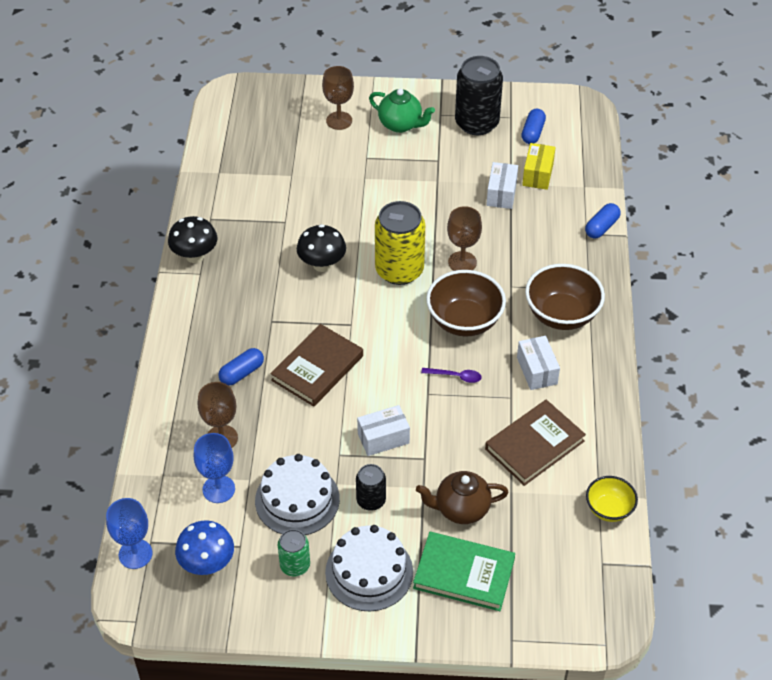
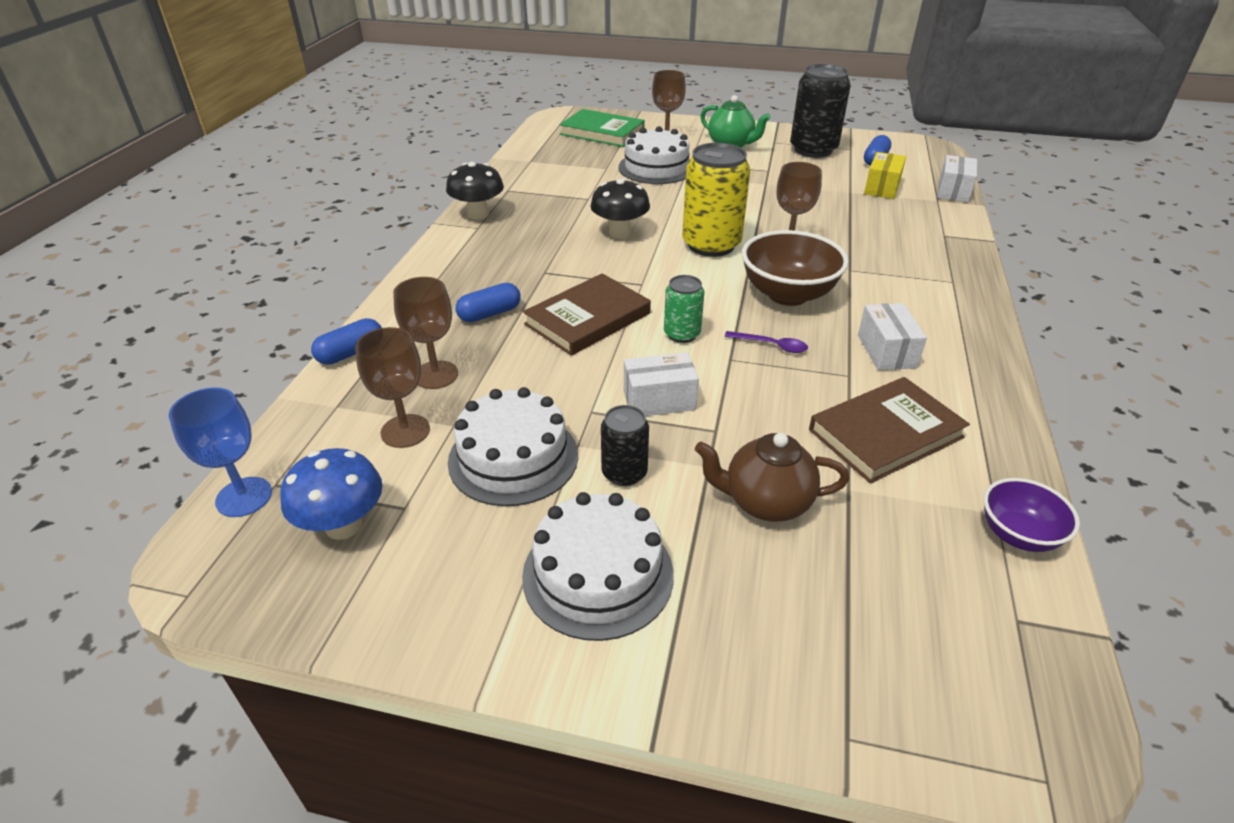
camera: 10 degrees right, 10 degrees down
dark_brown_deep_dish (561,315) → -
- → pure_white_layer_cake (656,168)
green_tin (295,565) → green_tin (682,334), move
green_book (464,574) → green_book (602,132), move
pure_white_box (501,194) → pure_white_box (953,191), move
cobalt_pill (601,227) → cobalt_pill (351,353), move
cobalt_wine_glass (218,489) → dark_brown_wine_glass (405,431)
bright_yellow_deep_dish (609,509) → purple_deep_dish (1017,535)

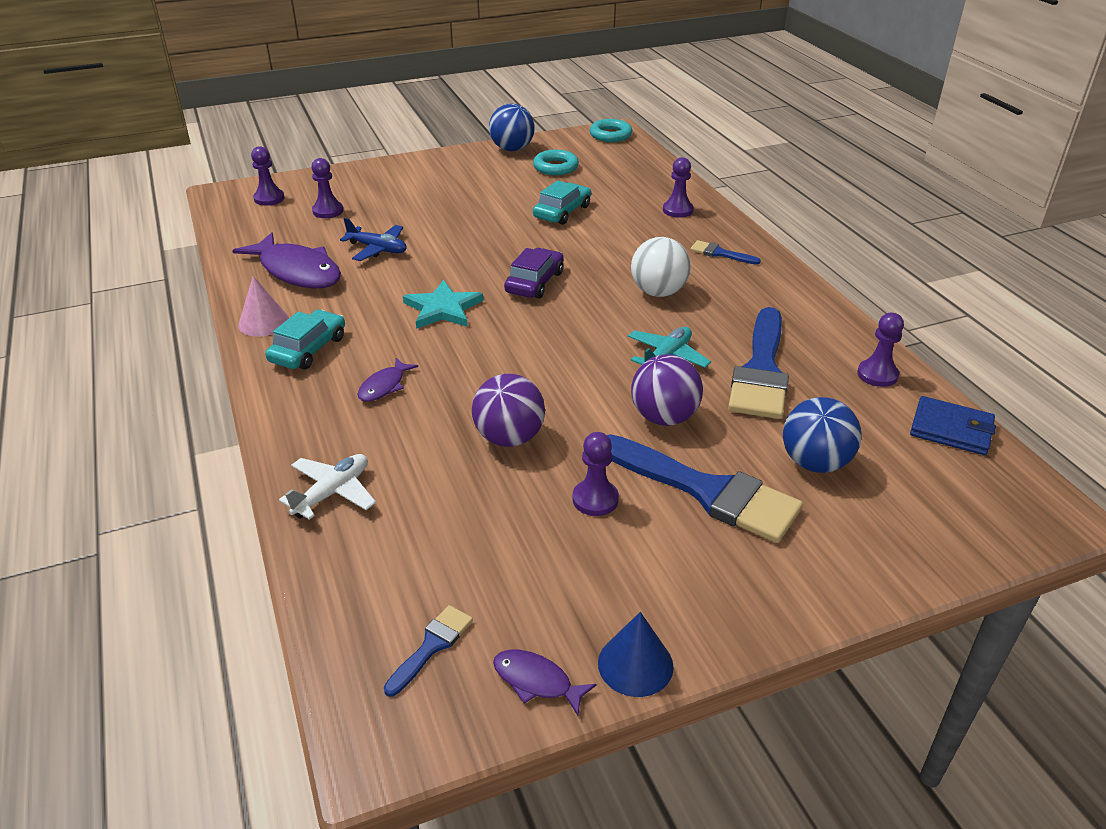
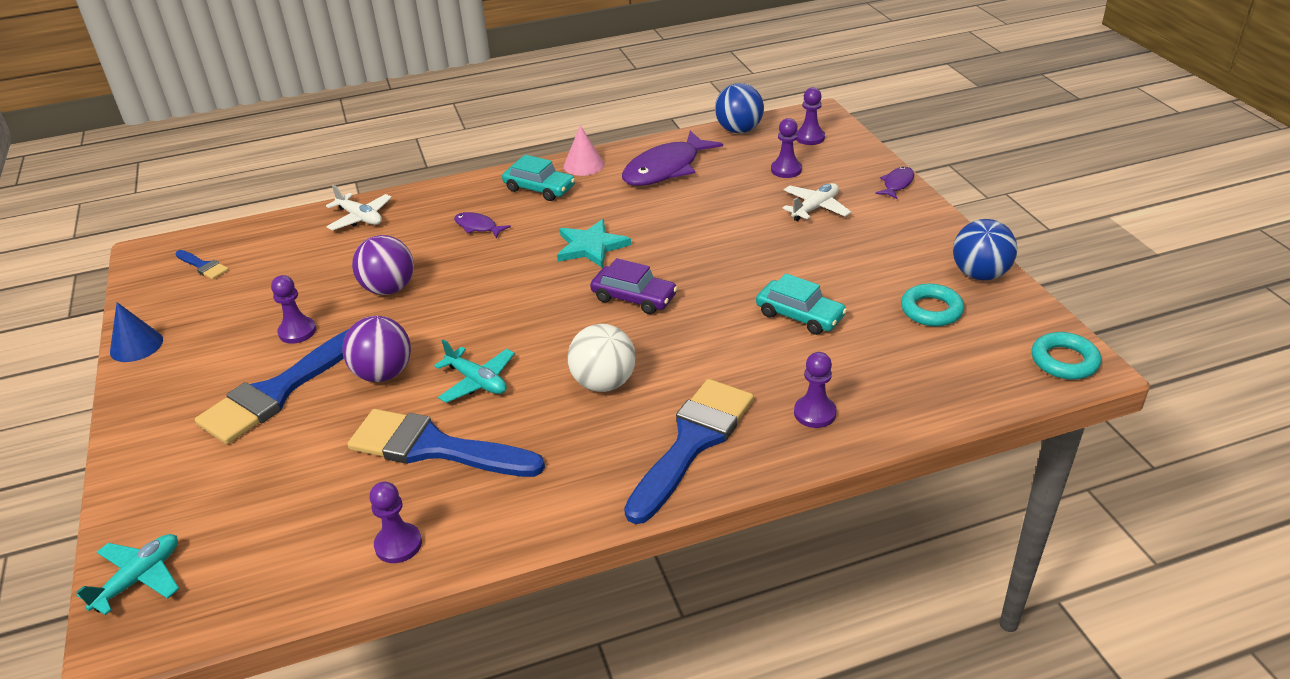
camera: 95 degrees right, 0 degrees up
cobalt_toy_plane (378,249) → -
cobalt_card_wallet (951,429) → -
- → turquoise_toy_plane (139,579)
- → pure_white_toy_plane (815,208)
purple_toy_fish (536,681) → purple_toy_fish (897,184), move
cobalt_sphere (815,463) → cobalt_sphere (739,130), move
cobalt_brush (720,253) → cobalt_brush (692,442), x2.20

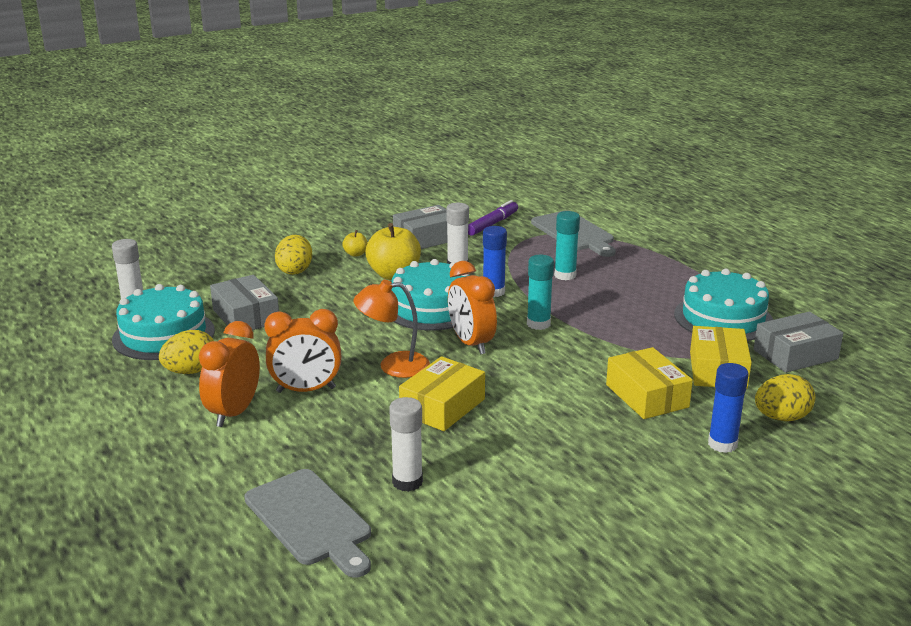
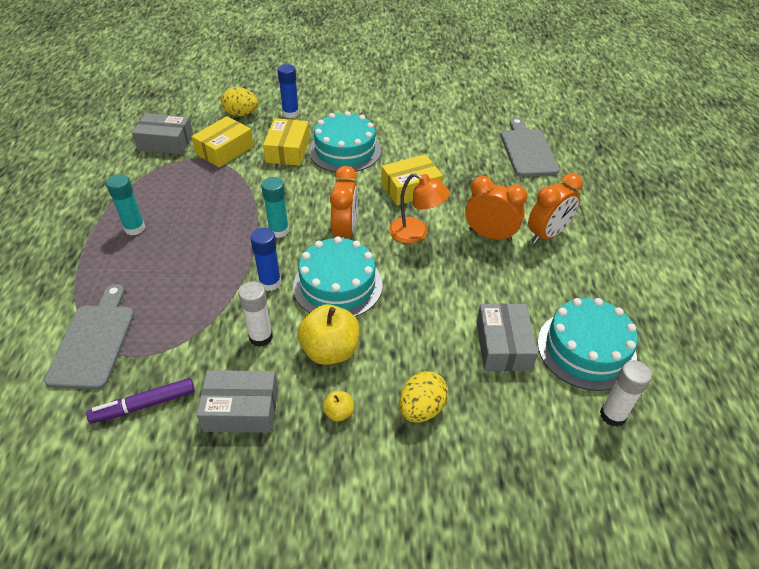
camera: 150 degrees left, 20 degrees up
bright_yellow_egg (190,371) → -
pure_white_stick_of_glue (407,482) → -
turquoise_stick_of_glue (565,275) → turquoise_stick_of_glue (135,228), move
turquoise_layer_cake (723,318) → turquoise_layer_cake (345,150), move

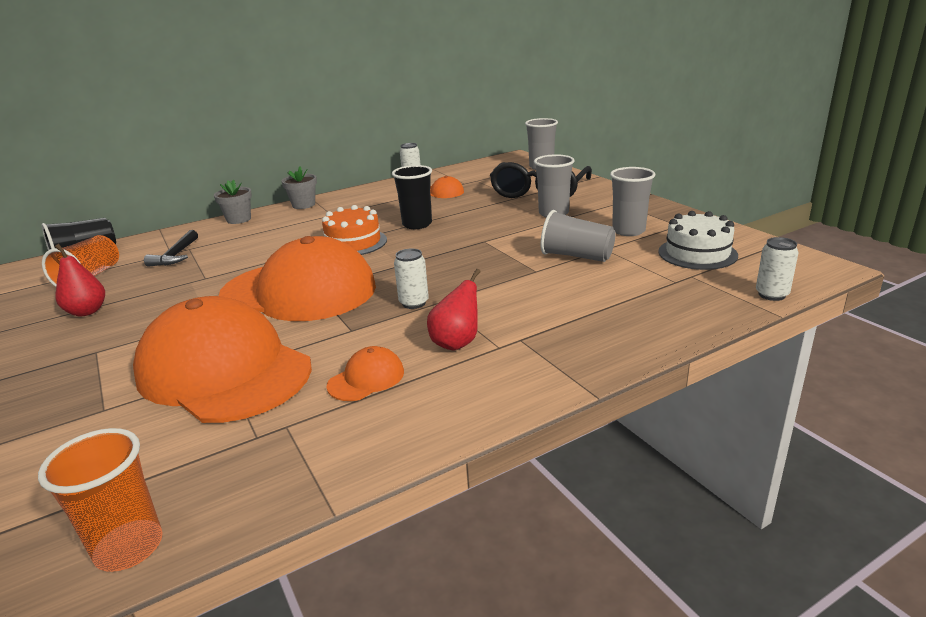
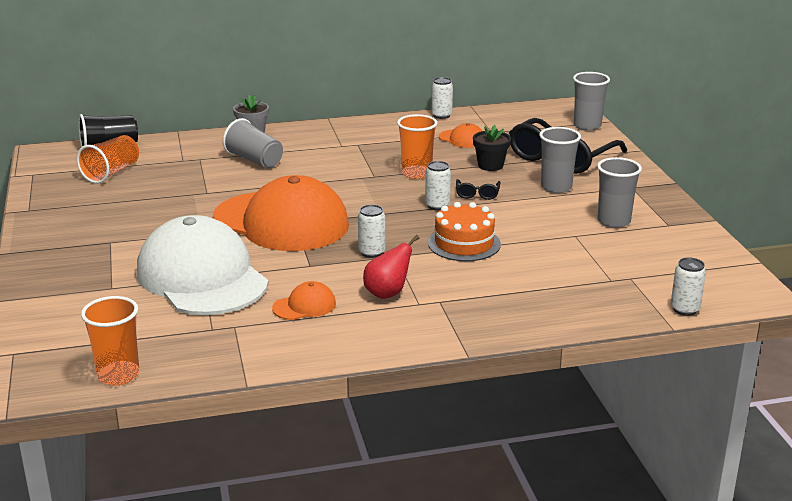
camera: 15 degrees right, 0 degrees up
scarlet_toy_pear (87,311) → -
jet-black_carpenter's_hammer (176,255) → -
gray_potted_plant (303,205) → -
pure_white_layer_cake (697,253) → -
- → pure_white_tin (437,206)
- → jet-black_spectacles (477,194)
- → jet-black_potted_plant (490,165)
orange-coloured_layer_cake (353,243) → orange-coloured_layer_cake (464,243), move
gray_tumbler (576,256) → gray_tumbler (255,160), move
orange-coloured_peaked_cap (224,370) → pure_white_peaked_cap (202,277)
jet-black_tumbler (417,224) → orange-coloured_tumbler (416,173)

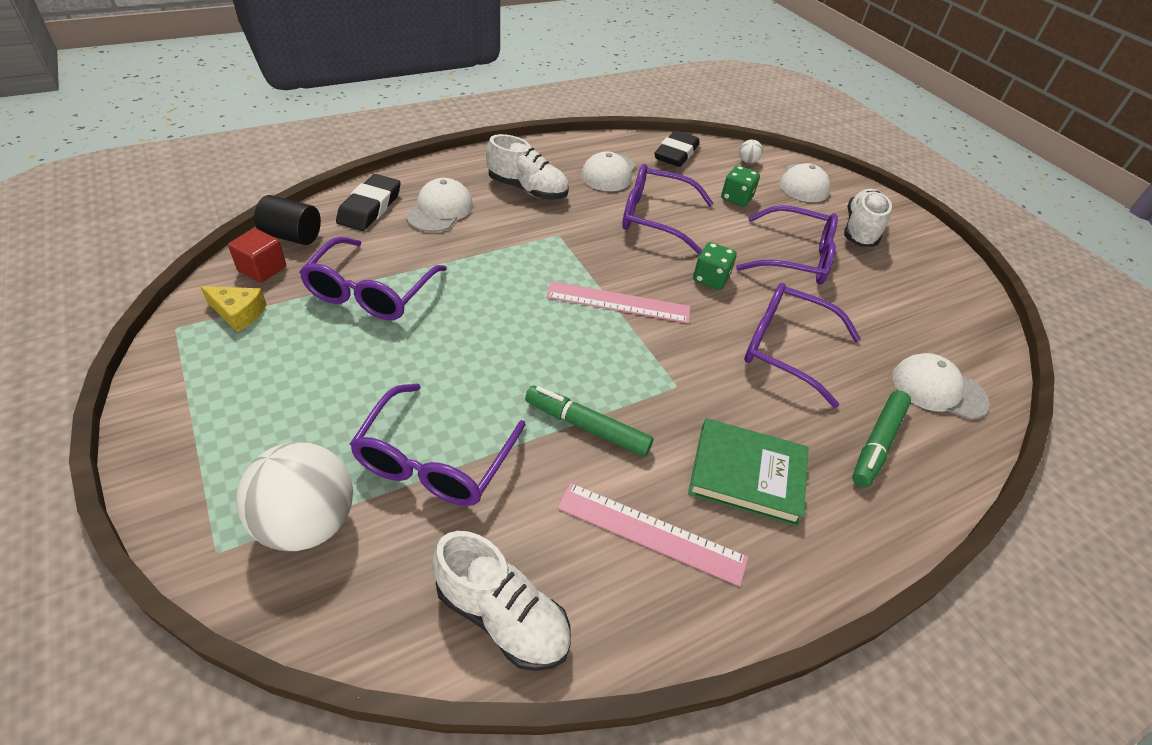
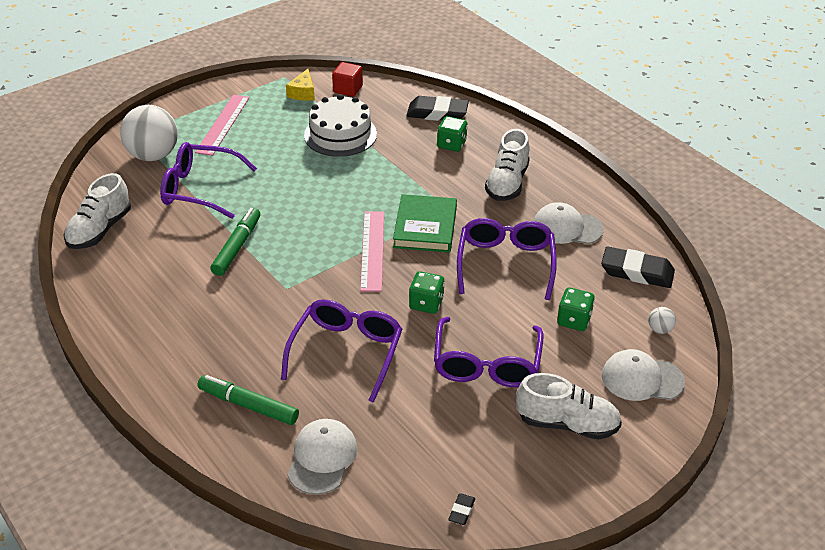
camera: 85 degrees right, 5 degrees down
jet-black_cylinder (292,236) → -
- → jet-black_gum_eraser (461,511)
pink_straightedge (651,532) → pink_straightedge (223,124), move
green_book (747,475) → green_book (425,227), move
purple_spectacles (370,292) → pure_white_layer_cake (340,135)
pure_white_peaked_cap (440,210) → green_game_die (451,144)

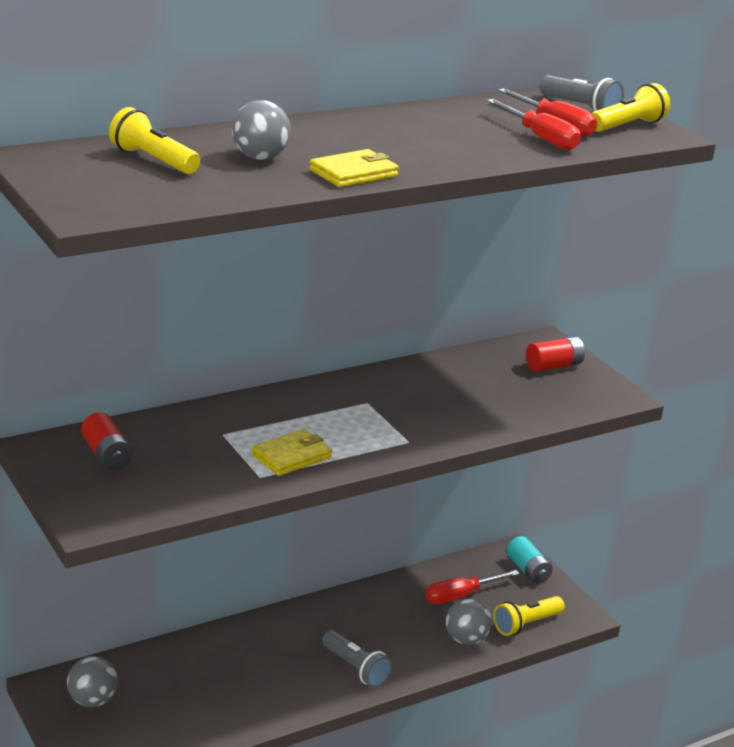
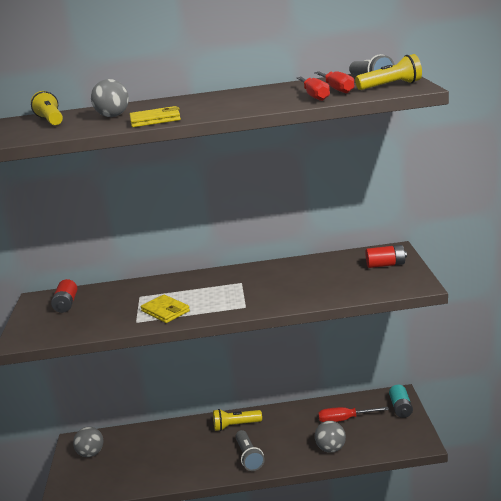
camera: 30 degrees right, 5 degrees down
bright_yellow_flashlight (526,624) → bright_yellow_flashlight (235,425), move
bright_yellow_card_wallet (291,456) → bright_yellow_card_wallet (165,311), 60 degrees clockwise

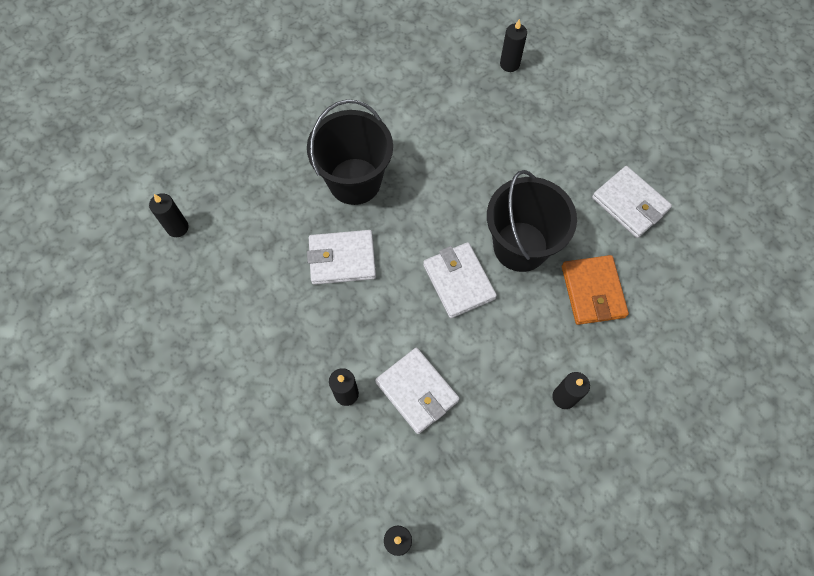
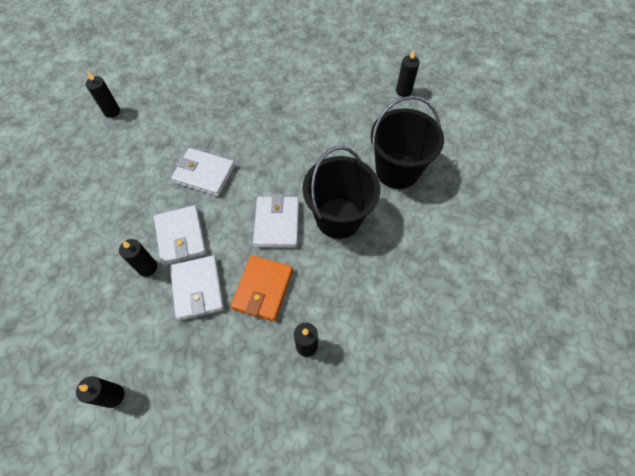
camera: 25 degrees right, 5 degrees down
jet-black_pail (354,181) → jet-black_pail (397,170), move
orange-coloured_card_wallet (592,291) → orange-coloured_card_wallet (263,289), move
pure_white_card_wallet (630,204) → pure_white_card_wallet (181,237), move

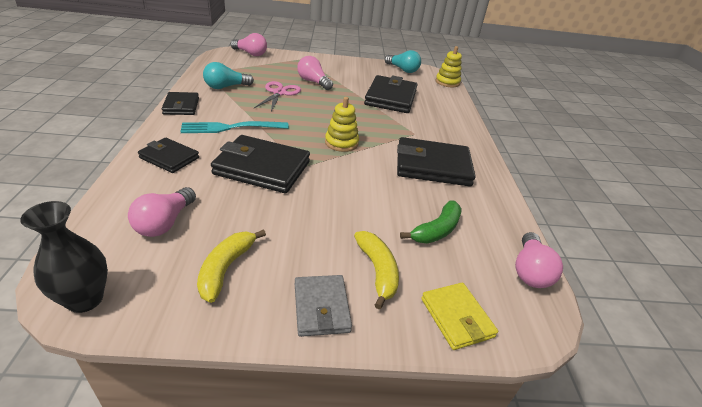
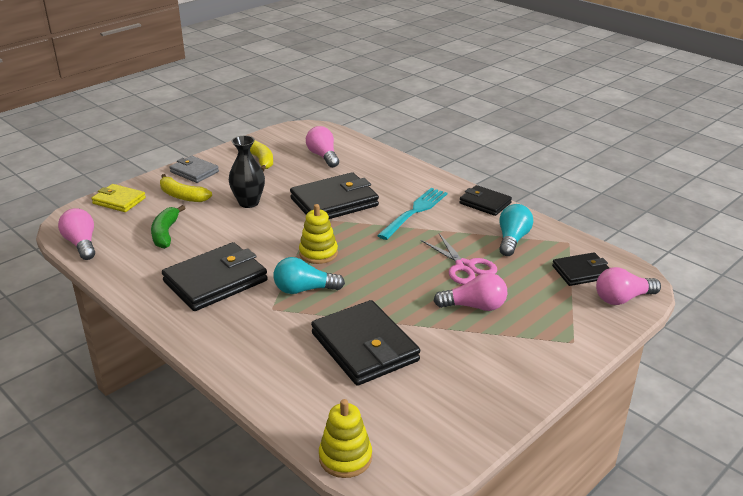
camera: 140 degrees right, 5 degrees down
jet-black_flower_vase (85,299) → jet-black_flower_vase (249,203), move
jet-black_card_wallet (169,158) → jet-black_card_wallet (581,272), move
turquoise_lightbulb (402,70) → turquoise_lightbulb (304,290), move

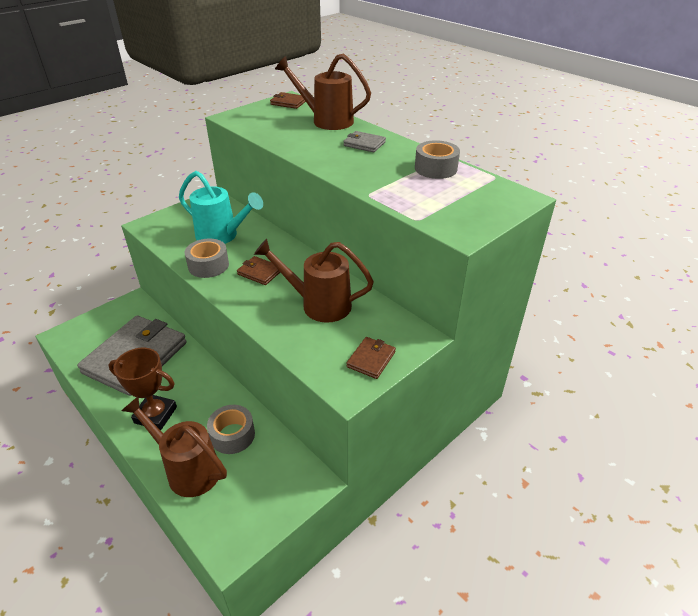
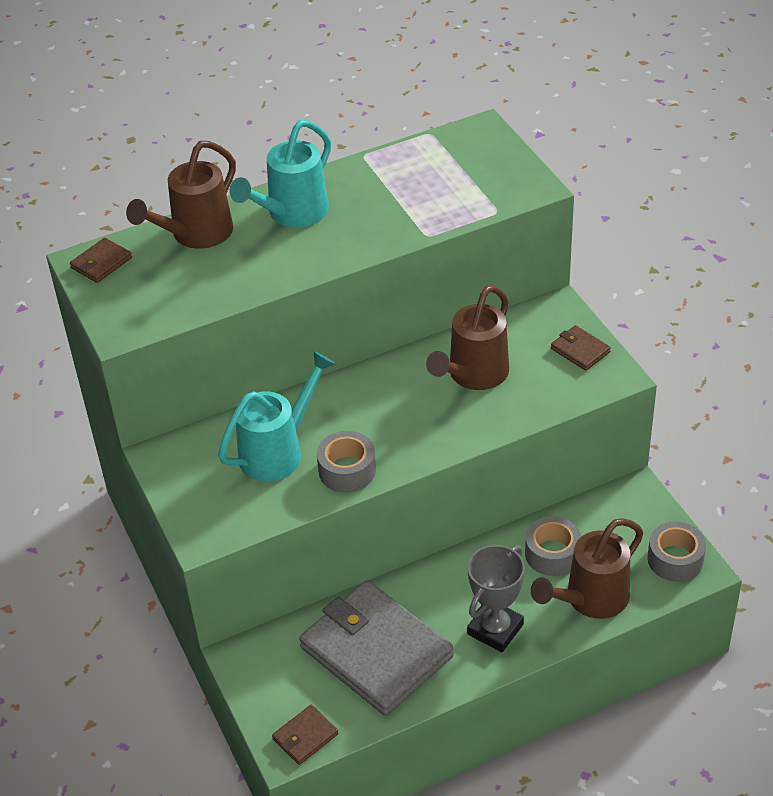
camera: 70 degrees left, 5 degrees up
dark_brown_card_wallet (260,272) → dark_brown_card_wallet (305,736), move
gray_tape (435,168) → gray_tape (675,559), move
gray_card_wallet (364,144) → turquoise_sprinkling_can (292,213)
dark_brown_prize_cup (155,415) → gray_prize_cup (495,629)

